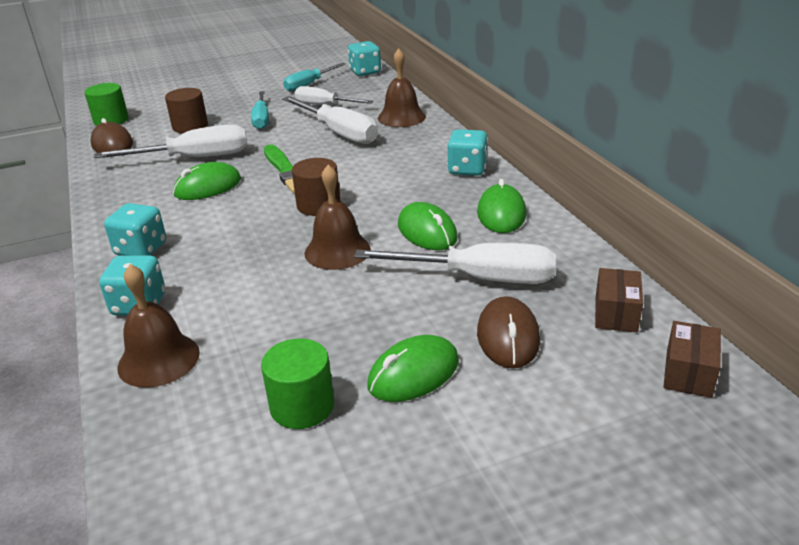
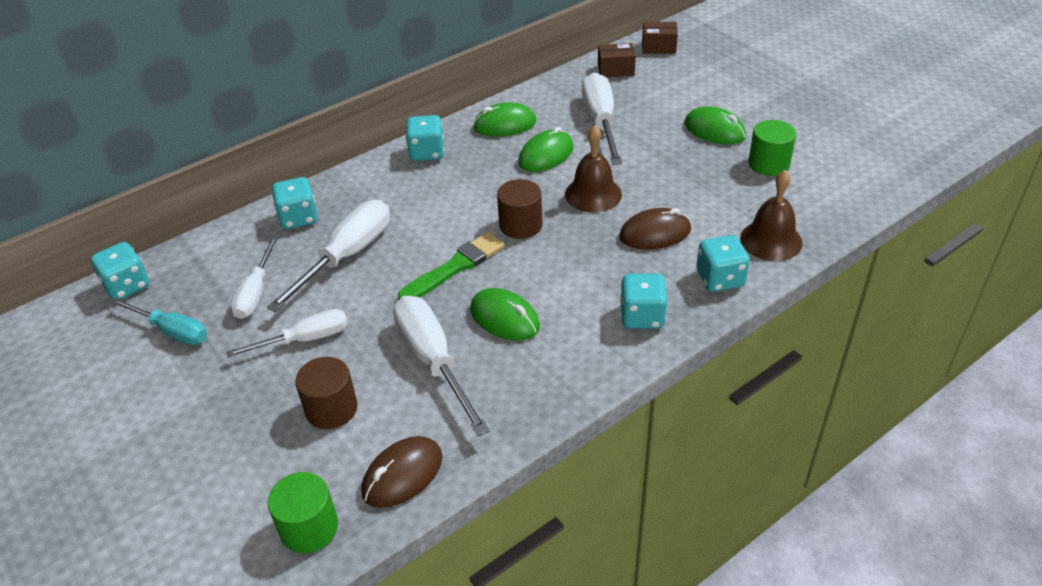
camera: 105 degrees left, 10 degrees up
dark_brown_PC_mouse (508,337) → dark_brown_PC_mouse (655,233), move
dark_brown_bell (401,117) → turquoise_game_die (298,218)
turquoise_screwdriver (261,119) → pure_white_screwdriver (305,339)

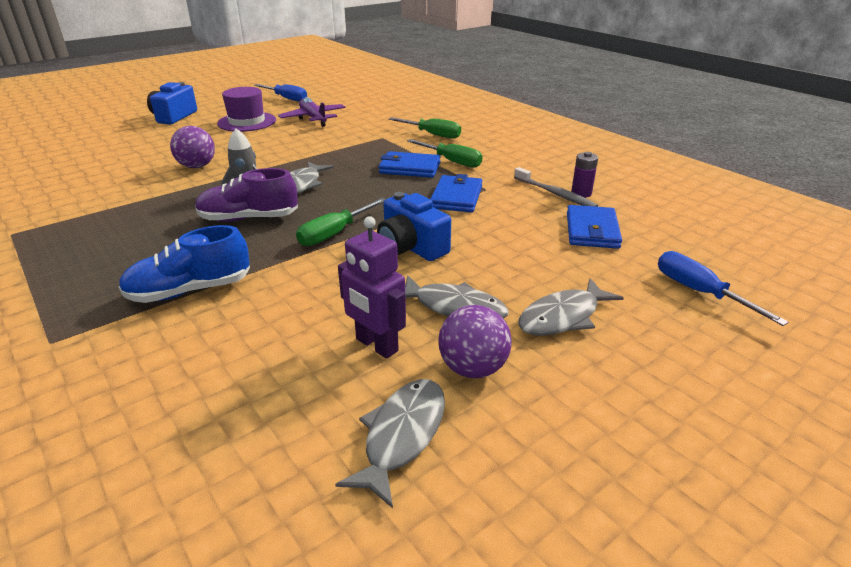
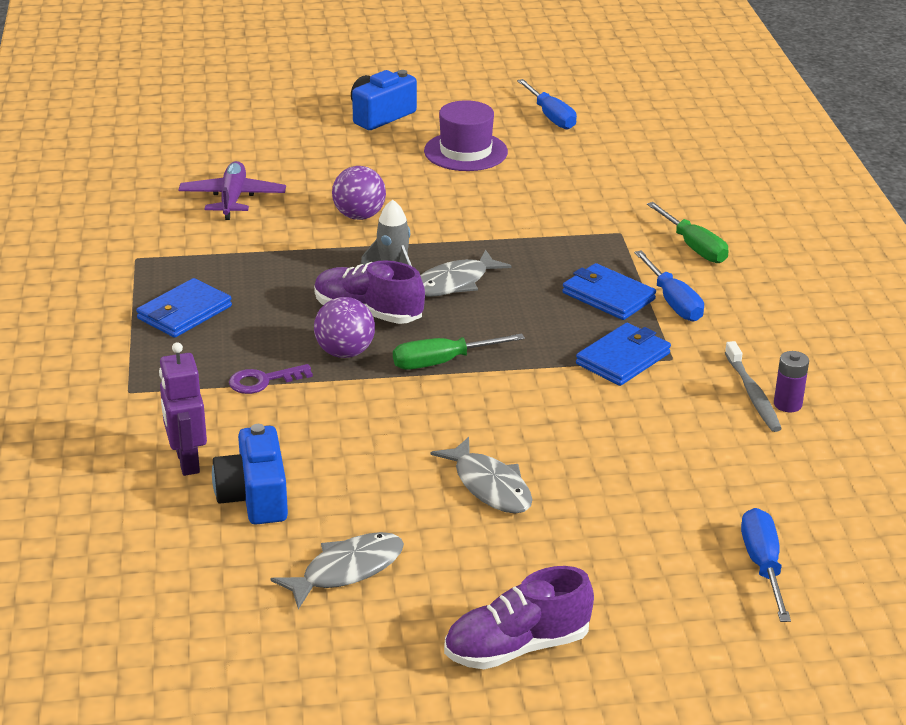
camera: 30 degrees right, 0 degrees up
gray_toy_fish (563,317) → -
- → purple_lace-up_shoe (517,647)
purple_toy_plane (313,118) → purple_toy_plane (232,199), move
purple_toy_robot (376,345) → purple_toy_robot (187,462), move
cobalt_compact_camera (411,247) → cobalt_compact_camera (254,497), move
purple_sphere (473,368) → purple_sphere (345,352), move
cobalt_card_wallet (591,230) → cobalt_card_wallet (184,312), move
cobalt_lace-up_shoe (190,290) → purple_key (263,381)
green_screwdriver (451,161) → cobalt_screwdriver (673,302)

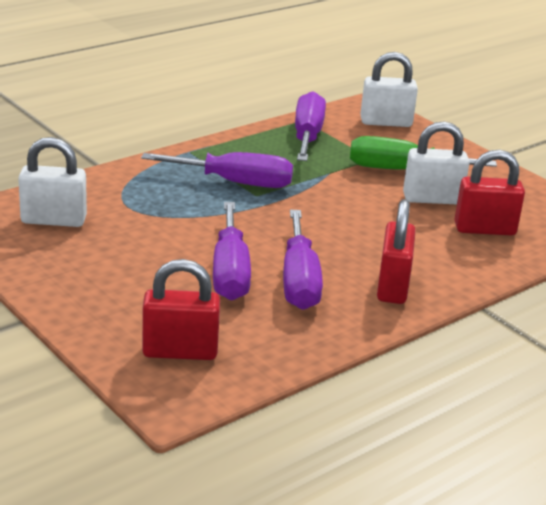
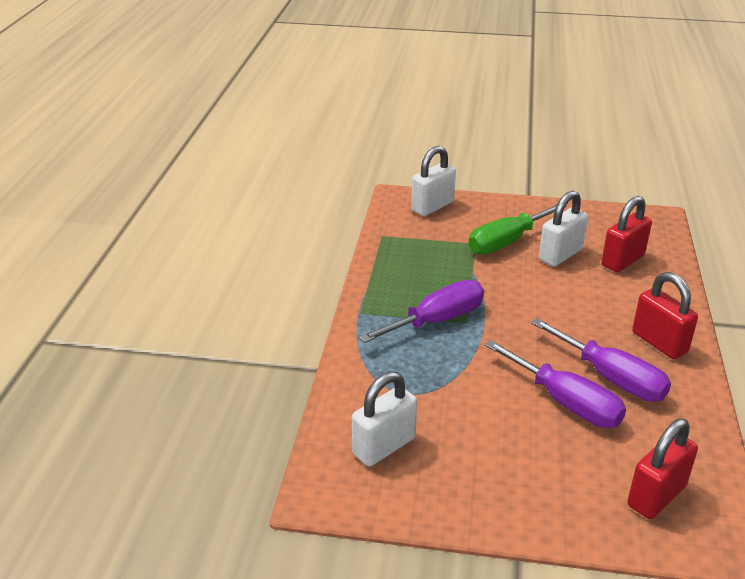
camera: 40 degrees left, 5 degrees up
purple_screwdriver (307,136) → -

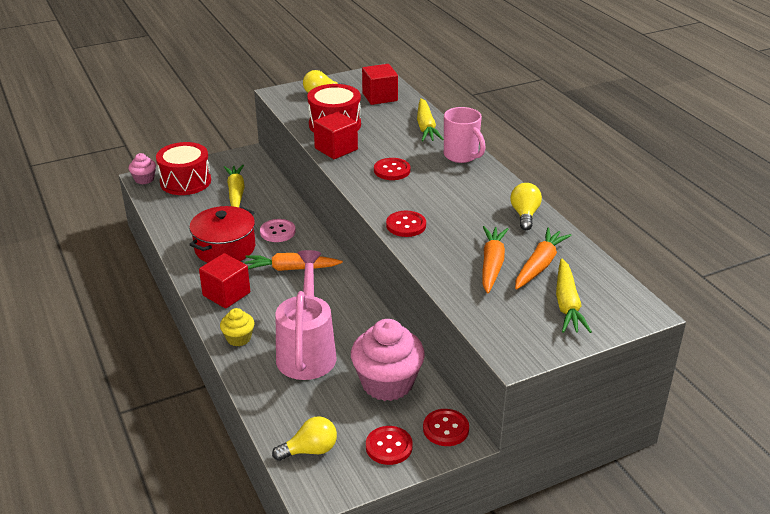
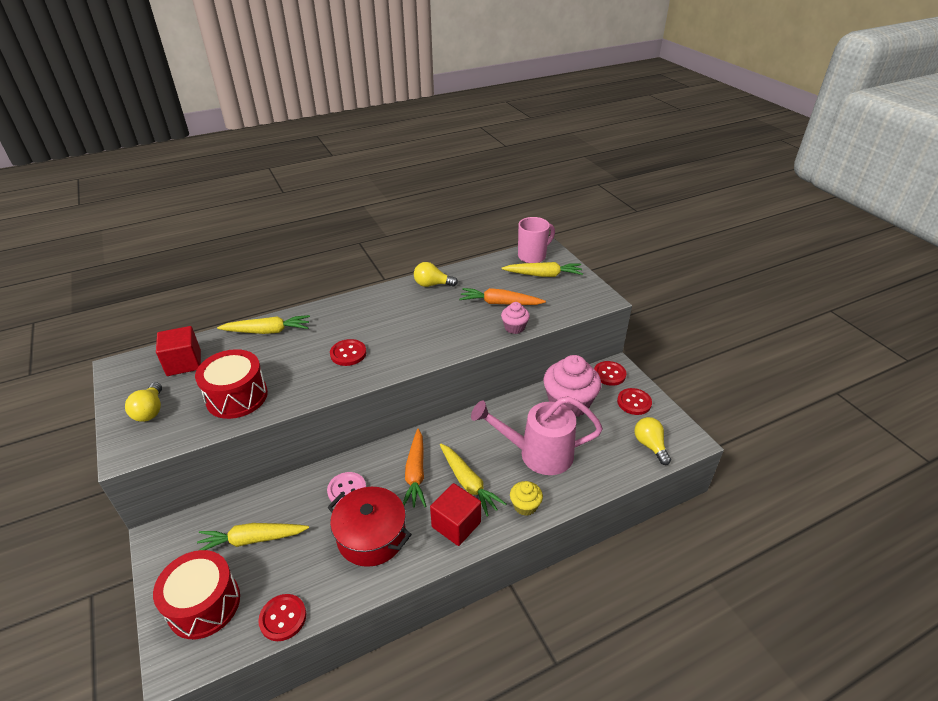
camera: 90 degrees left, 5 degrees up
scarlet_block (336,149) → -
orange-coloured_toy_carrot (539,265) → -
- → bright_yellow_toy_carrot (468,483)
pink_cupcake (144,179) → pink_cupcake (514,327), move
scarlet_sewing_button (406,225) → scarlet_sewing_button (283,618), move
pink_tea_mug (461,156) → pink_tea_mug (533,256), move

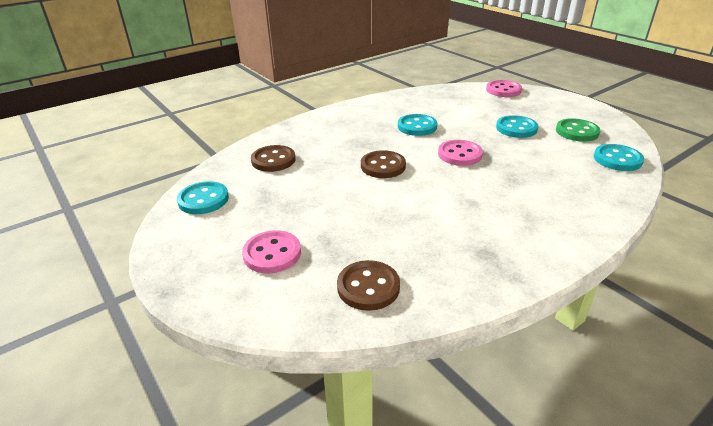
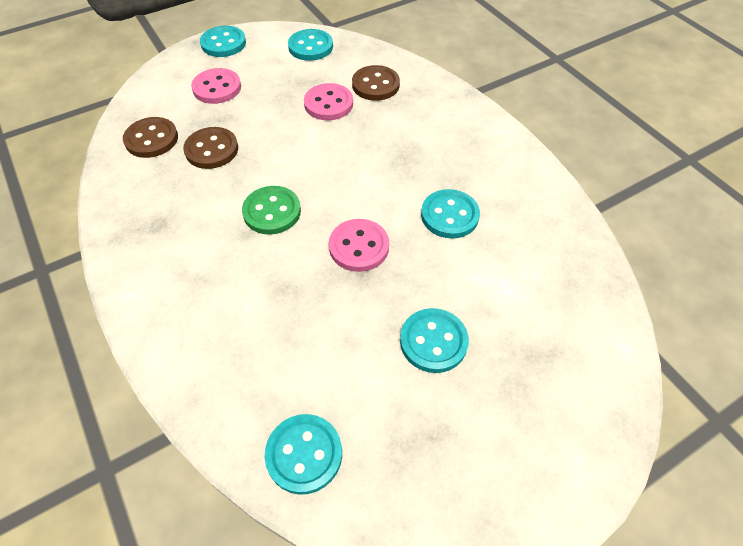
camera: 95 degrees right, 20 degrees up
- → turquoise_sewing_button (223,43)
dark_brown_sewing_button (383,166) → dark_brown_sewing_button (211,150), move
pink_sewing_button (503,90) → pink_sewing_button (328,104), move
green_sewing_button (577,132) → green_sewing_button (272,212), move

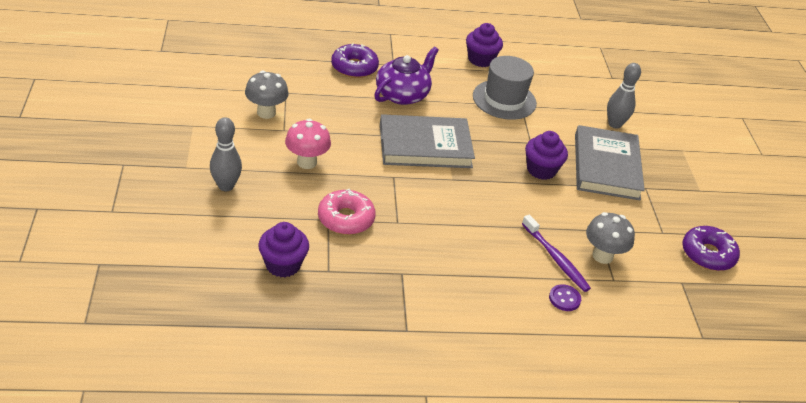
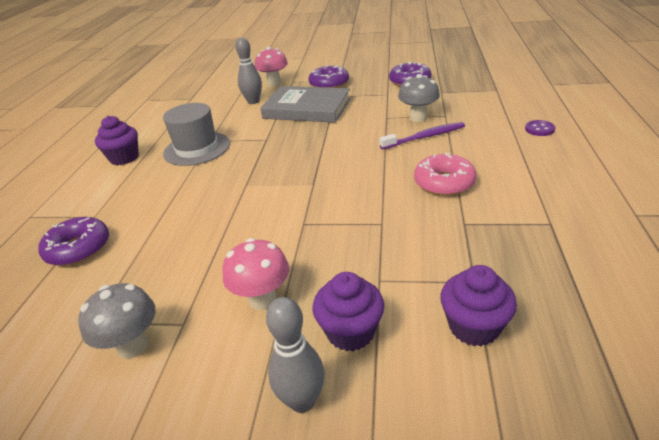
camera: 70 degrees left, 5 degrees down
purple_teapot (402,95) → -
gray_book (425,146) → -
- → pink_mushroom (274,83)
- → purple_glazed_donut (329,84)
pink_glazed_donut (346,219) → pink_glazed_donut (444,183), move
purple_cupcake (541,170) → purple_cupcake (350,332), move
purple_sewing_button (564,299) → purple_sewing_button (539,129), move

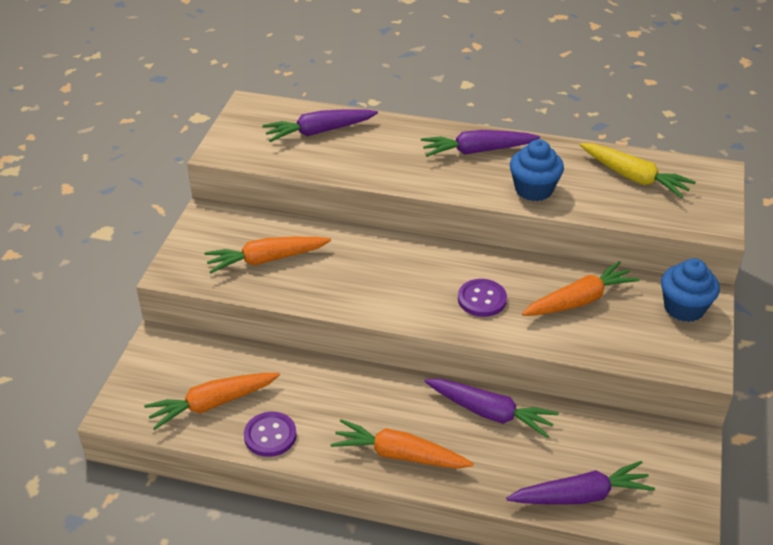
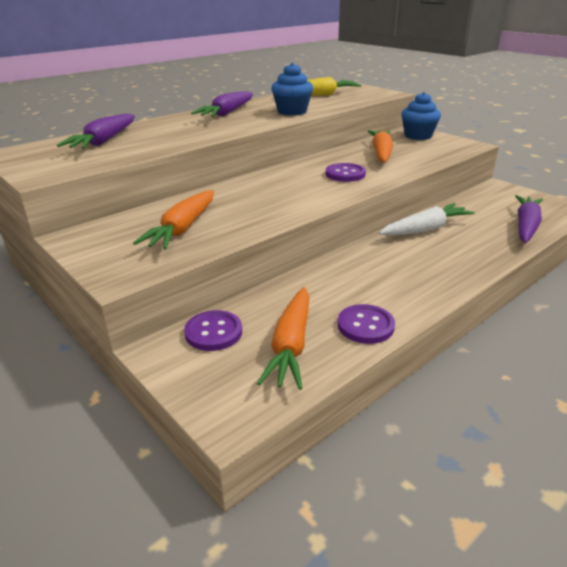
camera: 55 degrees left, 10 degrees down
orange-coloured_toy_carrot (399,455) → -
- → purple_sewing_button (213,332)
purple_toy_carrot (490,413) → pure_white_toy_carrot (425,229)

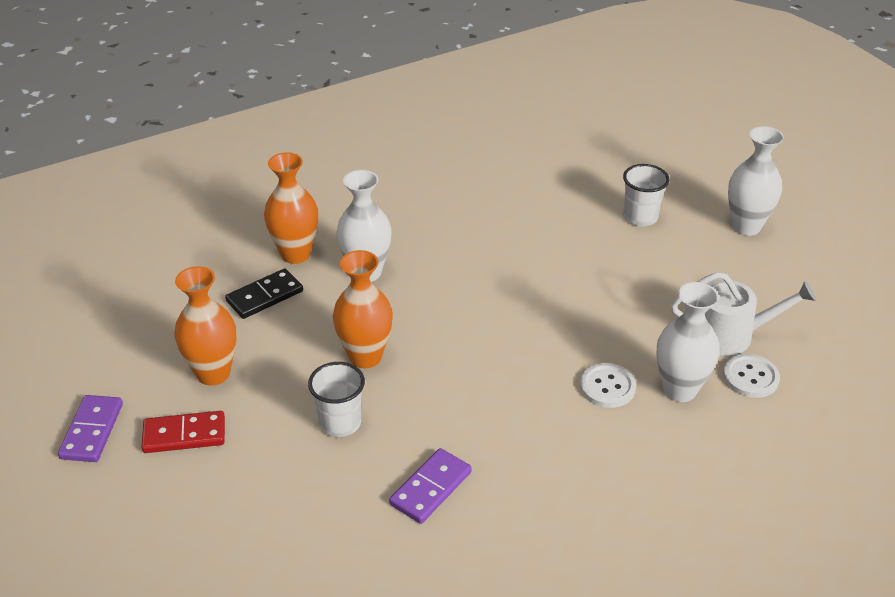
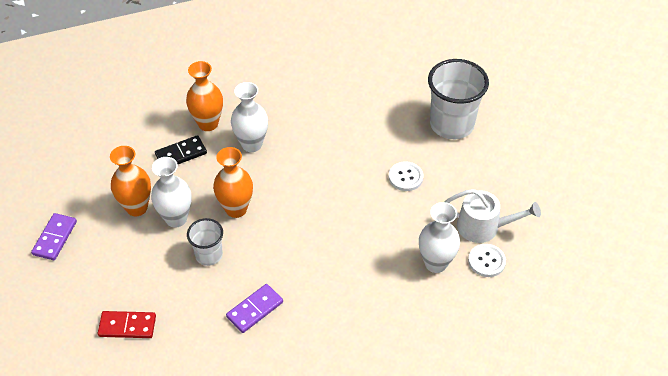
camera: 10 degrees right, 10 degrees up
scarlet_domino_piece (184,435) → scarlet_domino_piece (127,326), move
pure_white_sewing_button (607,387) → pure_white_sewing_button (405,177), move
pure_white_flower_vase (746,226) → pure_white_flower_vase (176,218), move
pure_white_tumbler (640,217) → pure_white_tumbler (451,124), x1.82

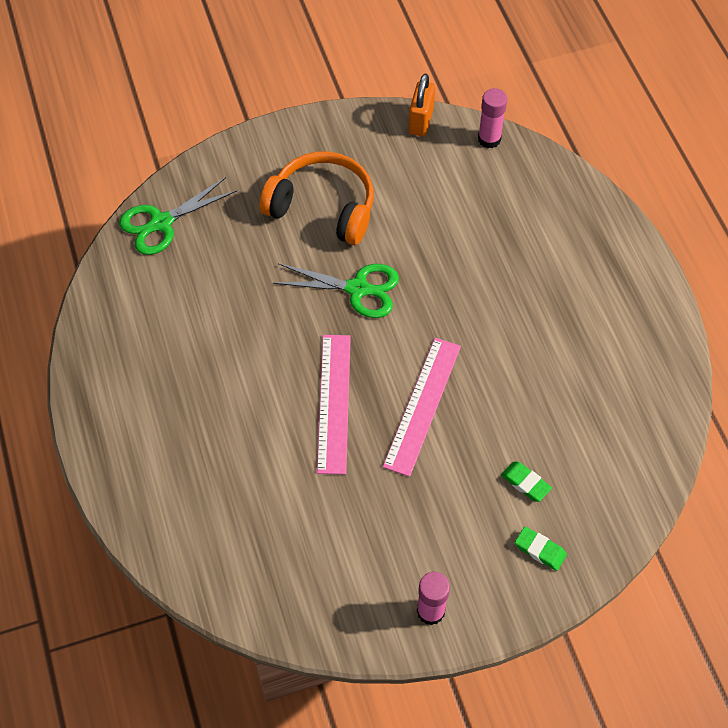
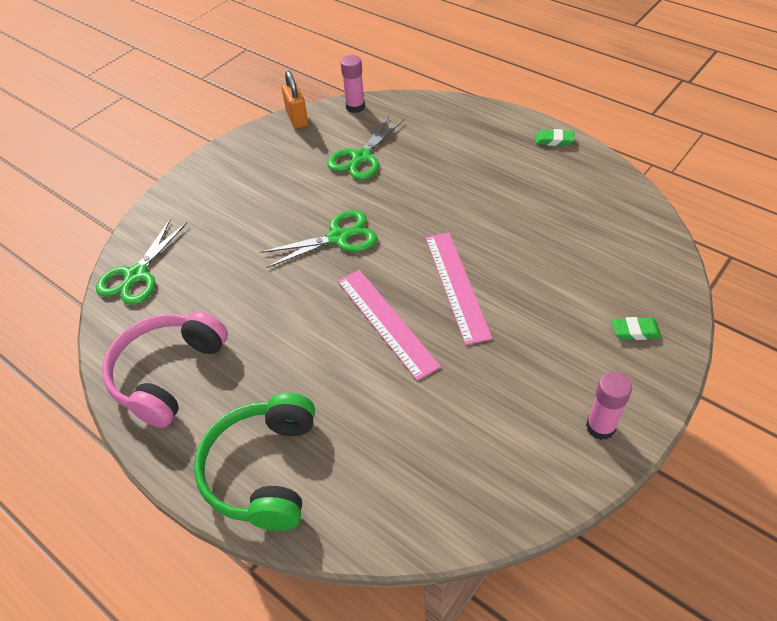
camera: 30 degrees left, 10 degrees down
orange-coloured_over-ear_headphones (323,207) → -
- → pink_over-ear_headphones (168,374)
- → green_over-ear_headphones (263,470)
- → green_pair_of_scissors (361,157)
green_gum_eraser (525,483) → green_gum_eraser (554,140), move

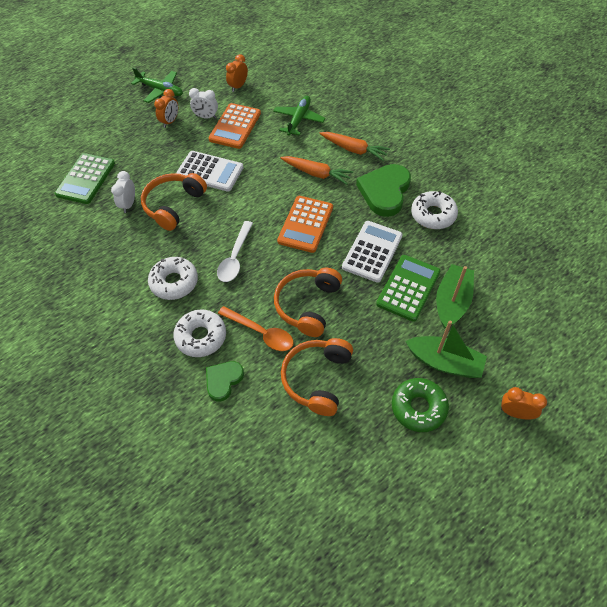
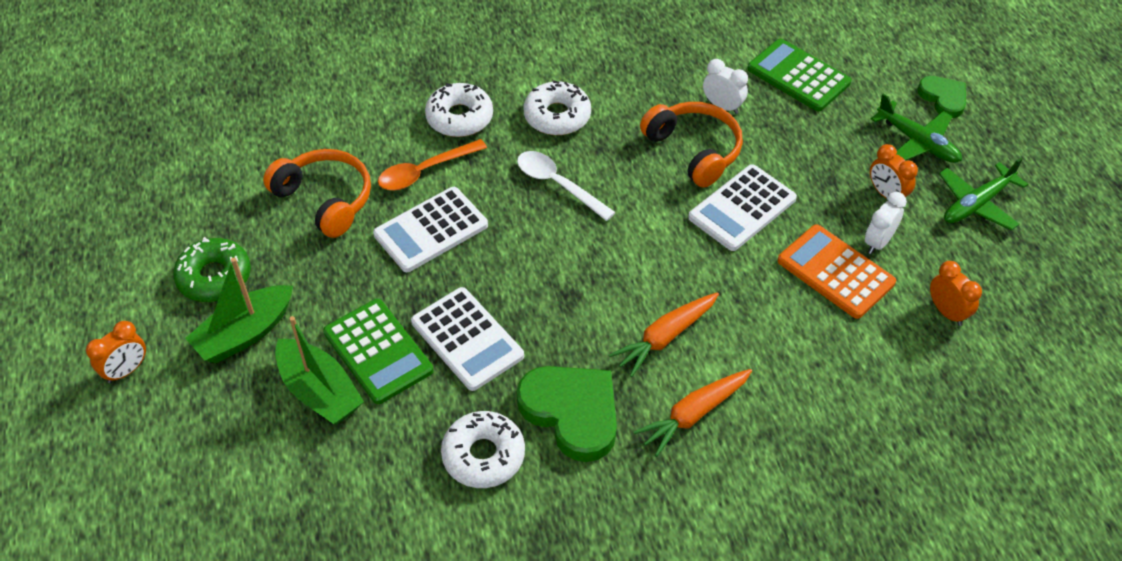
camera: 115 degrees right, 5 degrees down
orange-coloured_calculator (305,224) → -
green_heart (223,380) → green_heart (943,98), move
green_toy_plane (298,120) → green_toy_plane (917,142), move
orange-coloured_over-ear_headphones (307,305) → pure_white_calculator (431,230)

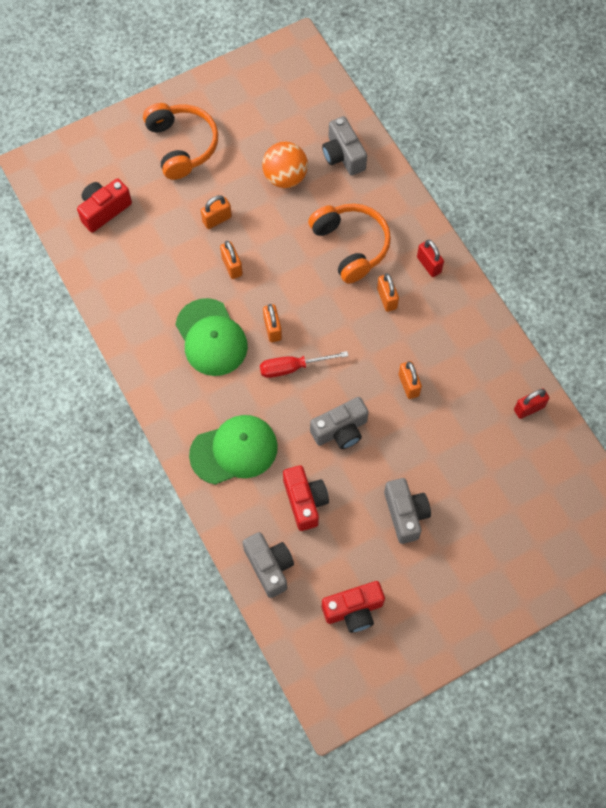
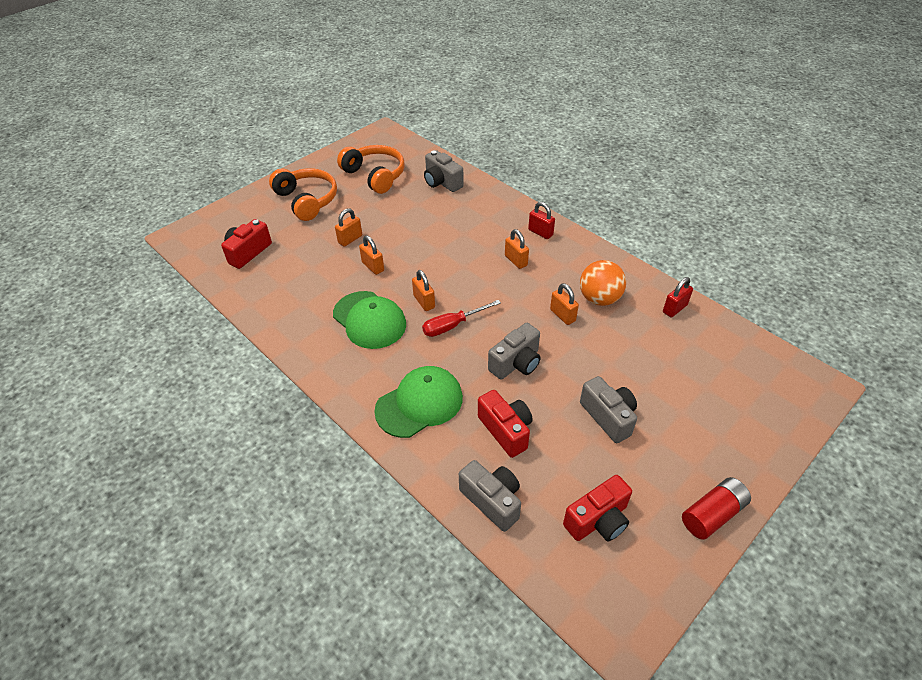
camera: 15 degrees left, 20 degrees down
- → scarlet_battery (712,514)
orange-coloured_sphere (285,177) → orange-coloured_sphere (599,299), move
orange-coloured_over-ear_headphones (351,246) → orange-coloured_over-ear_headphones (375,175), move

